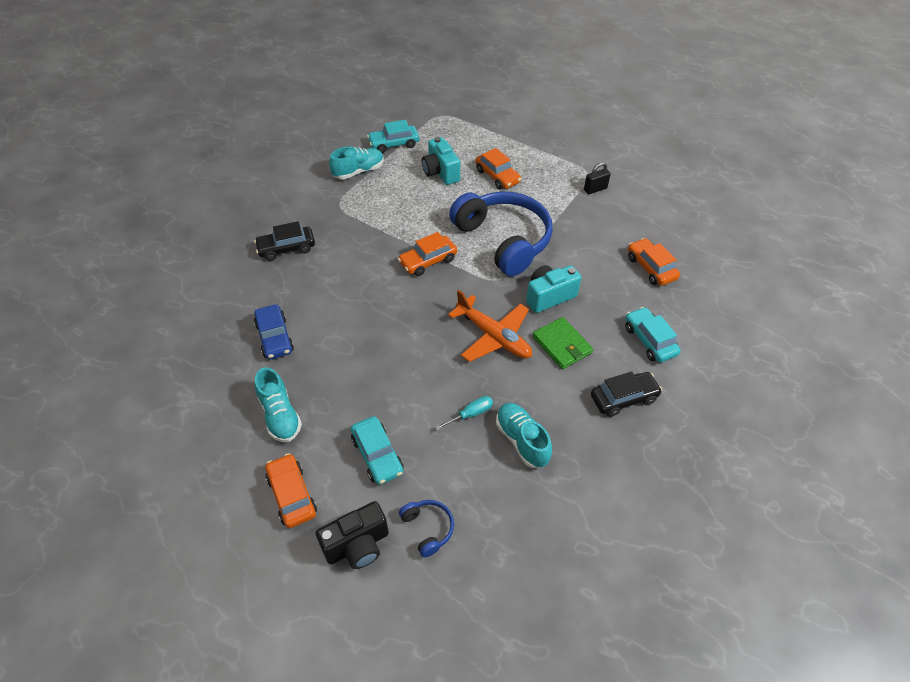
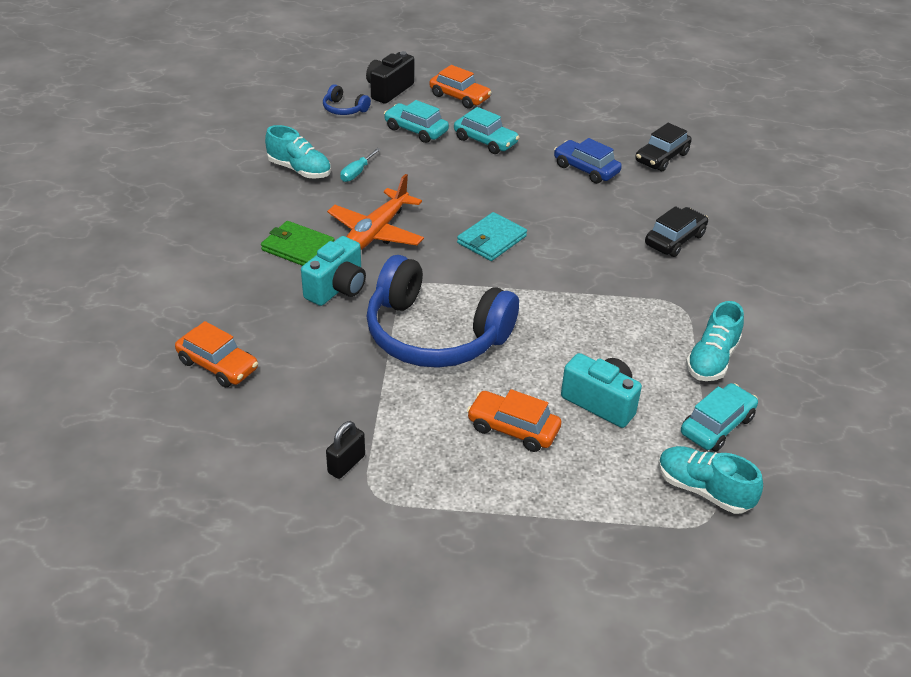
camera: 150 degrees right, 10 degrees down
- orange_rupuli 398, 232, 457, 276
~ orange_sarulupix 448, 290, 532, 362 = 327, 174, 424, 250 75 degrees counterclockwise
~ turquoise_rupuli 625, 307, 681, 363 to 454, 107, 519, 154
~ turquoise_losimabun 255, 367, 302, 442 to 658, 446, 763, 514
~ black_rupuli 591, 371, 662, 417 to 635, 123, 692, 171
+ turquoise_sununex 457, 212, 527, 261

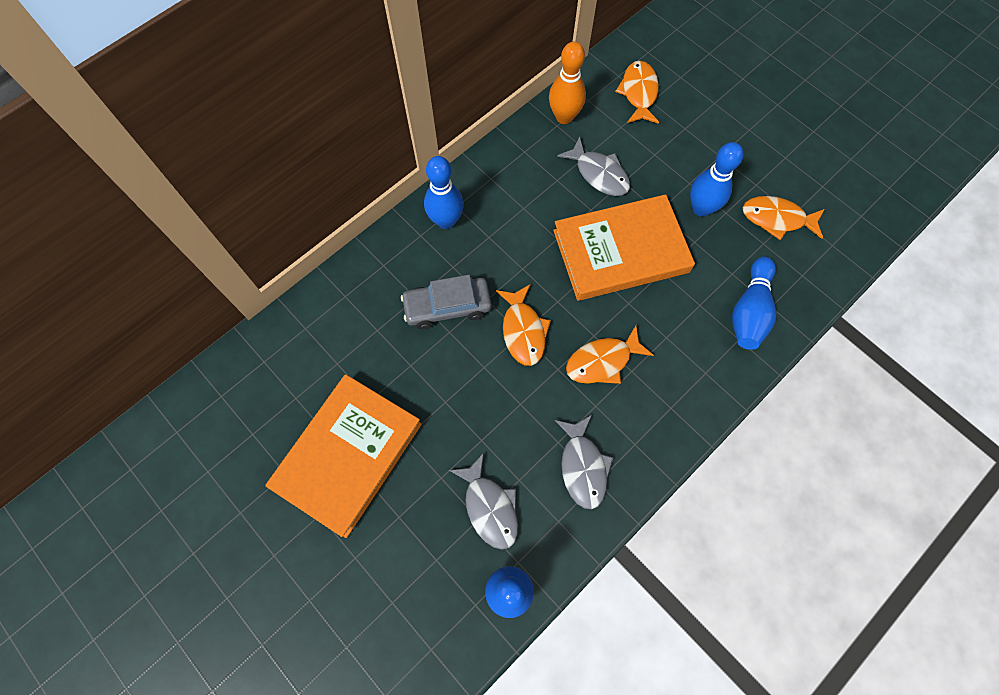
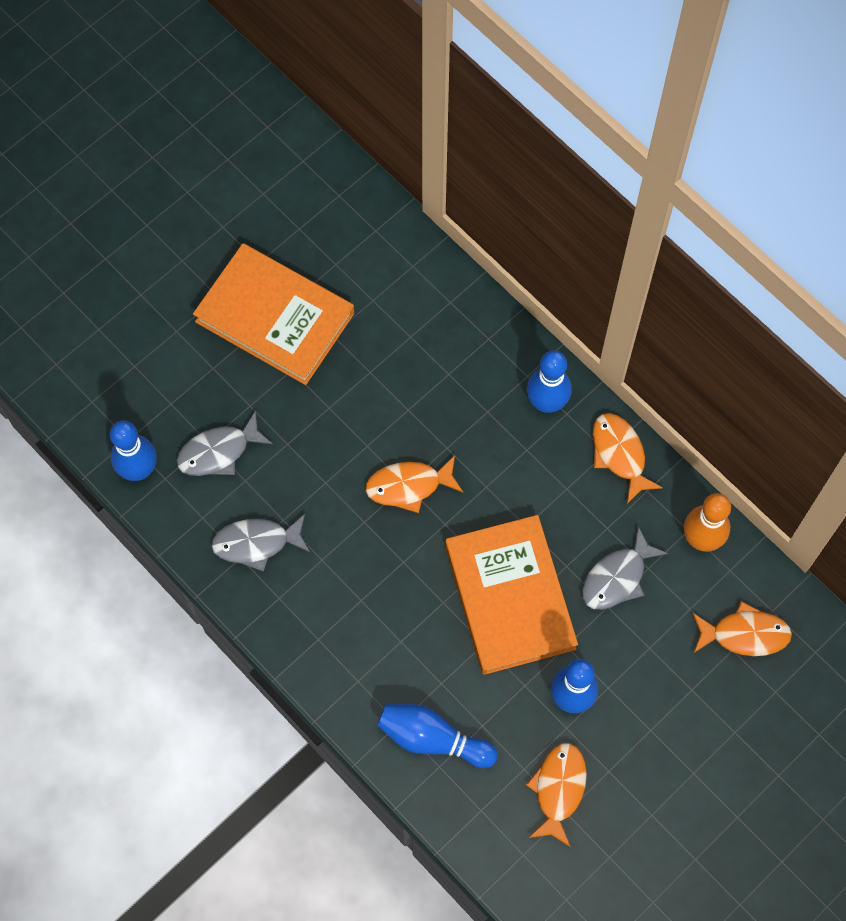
camera: 90 degrees right, 0 degrees up
- grey_rupuli 401, 275, 492, 329
~ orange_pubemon 566, 325, 654, 384 to 593, 413, 663, 504

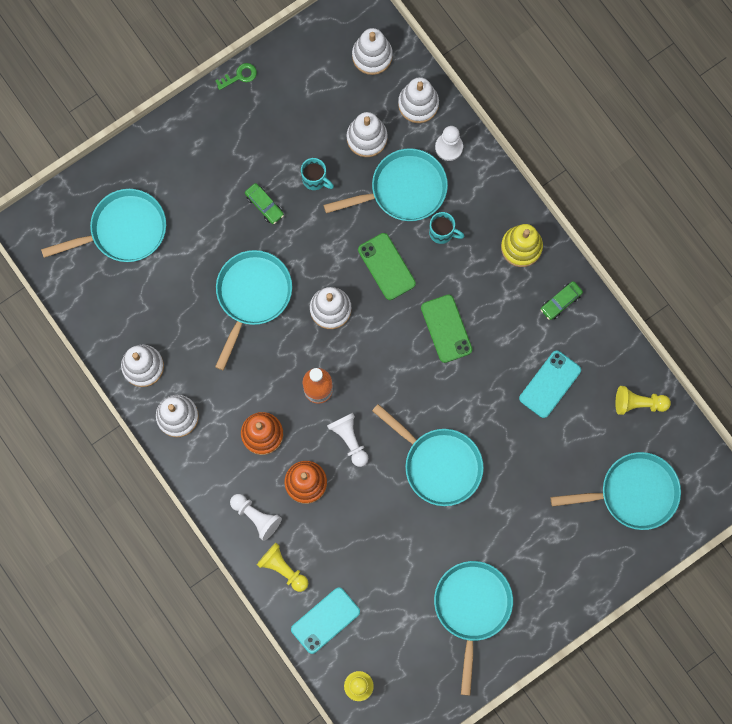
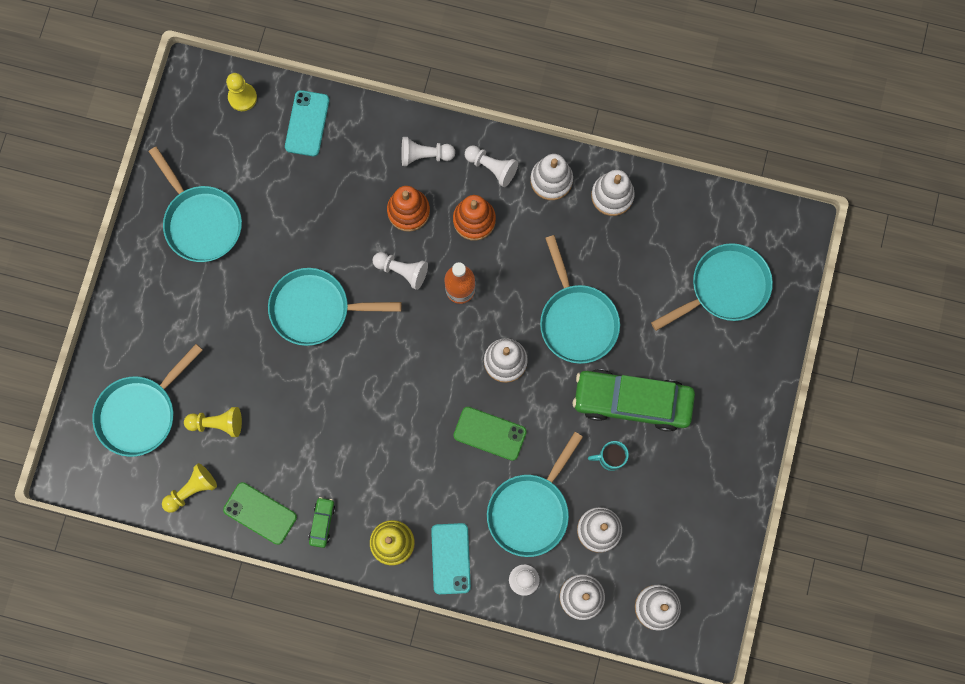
camera: 140 degrees right, 0 degrees up
- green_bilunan 215, 63, 257, 90
~ green_rupuli 245, 183, 284, 224 = 573, 369, 695, 432 x2.46
~ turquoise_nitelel 41, 189, 166, 262 = 651, 243, 773, 331 150 degrees counterclockwise
- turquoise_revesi 429, 212, 465, 244
~ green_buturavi 421, 295, 472, 363 to 223, 482, 297, 545
~ turquoise_buturavi 519, 351, 581, 418 to 431, 523, 471, 594
~ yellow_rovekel 257, 543, 308, 592 to 184, 407, 242, 437
+ white_rovekel 465, 145, 518, 187

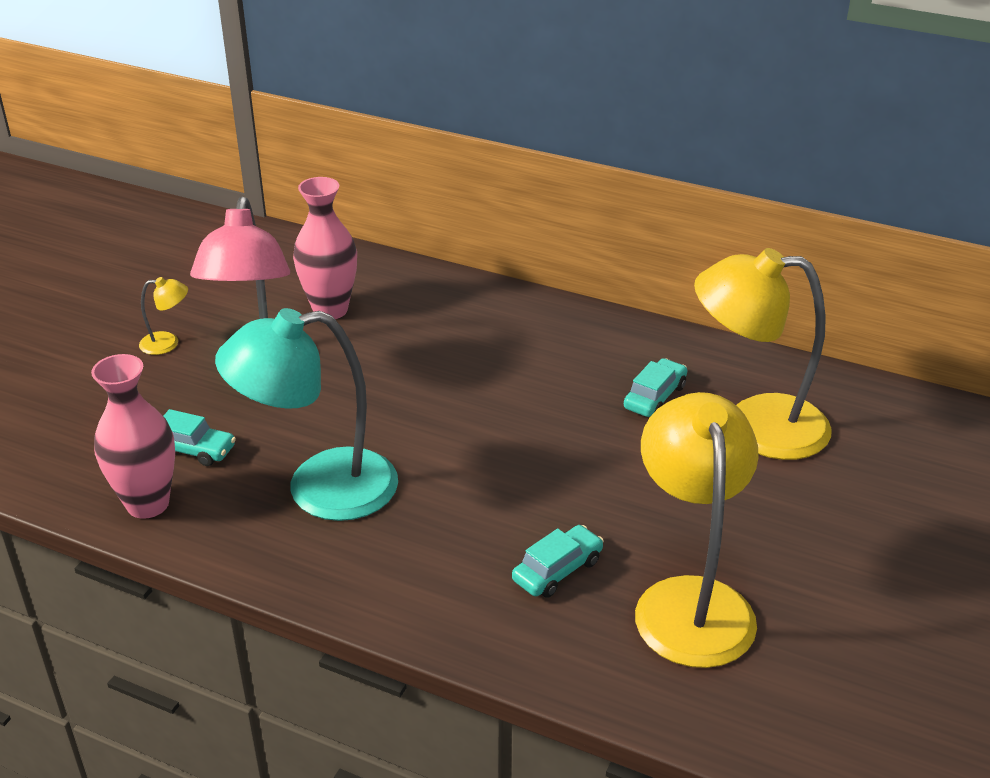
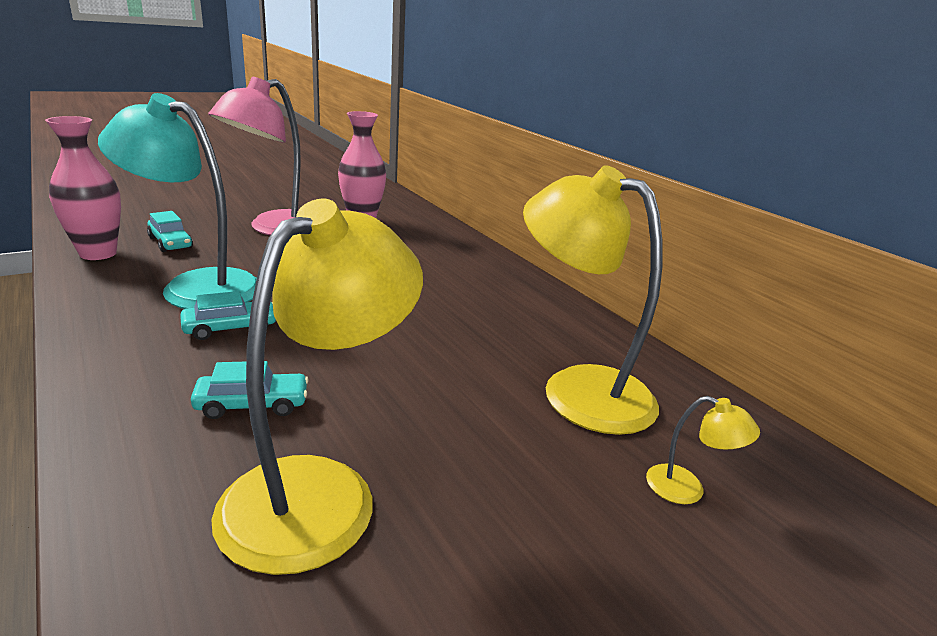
camera: 30 degrees right, 10 degrees down
~ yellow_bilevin 139, 277, 188, 355 to 646, 396, 760, 504
~ turquoise_rupuli 624, 358, 687, 417 to 180, 291, 276, 340

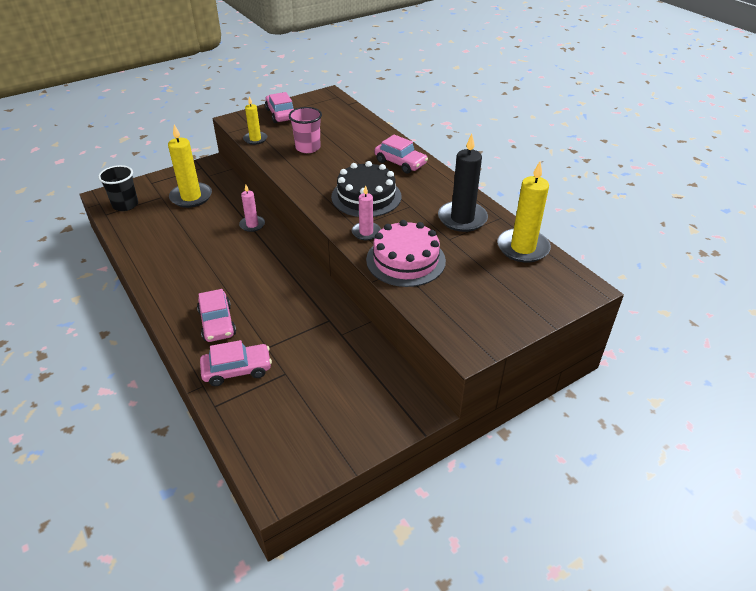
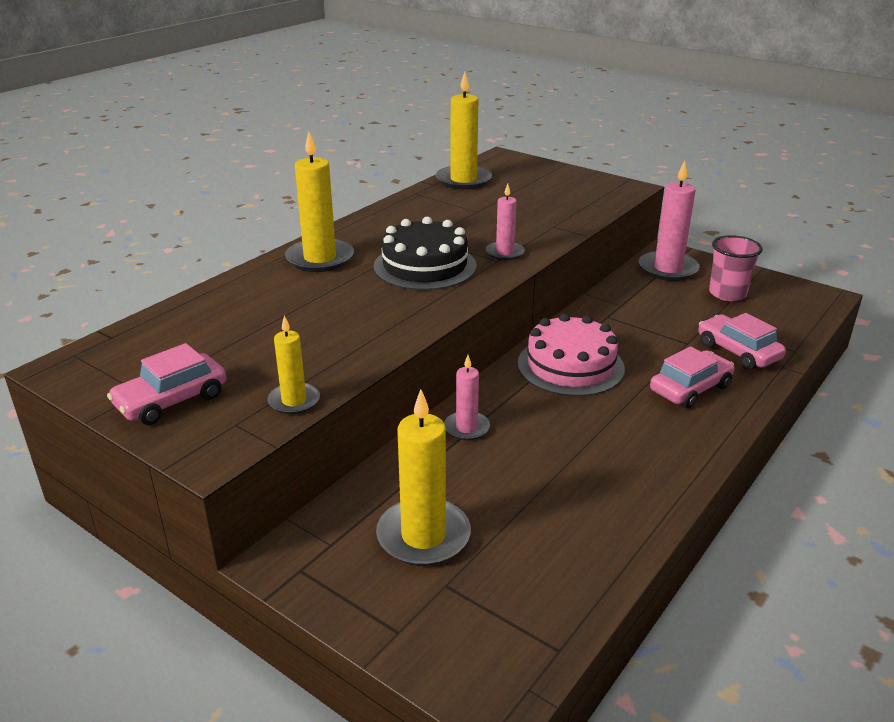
camera: 110 degrees left, 10 degrees down
~ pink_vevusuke 289, 107, 322, 153 to 709, 235, 763, 301
- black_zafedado 438, 134, 488, 232
~ pink_rupuli 375, 135, 428, 174 to yellow_zafedado 285, 132, 354, 272
- black_vevusuke 98, 165, 138, 211
~ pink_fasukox 366, 220, 446, 287 to 517, 313, 625, 397
+ pink_zafedado 639, 160, 700, 281

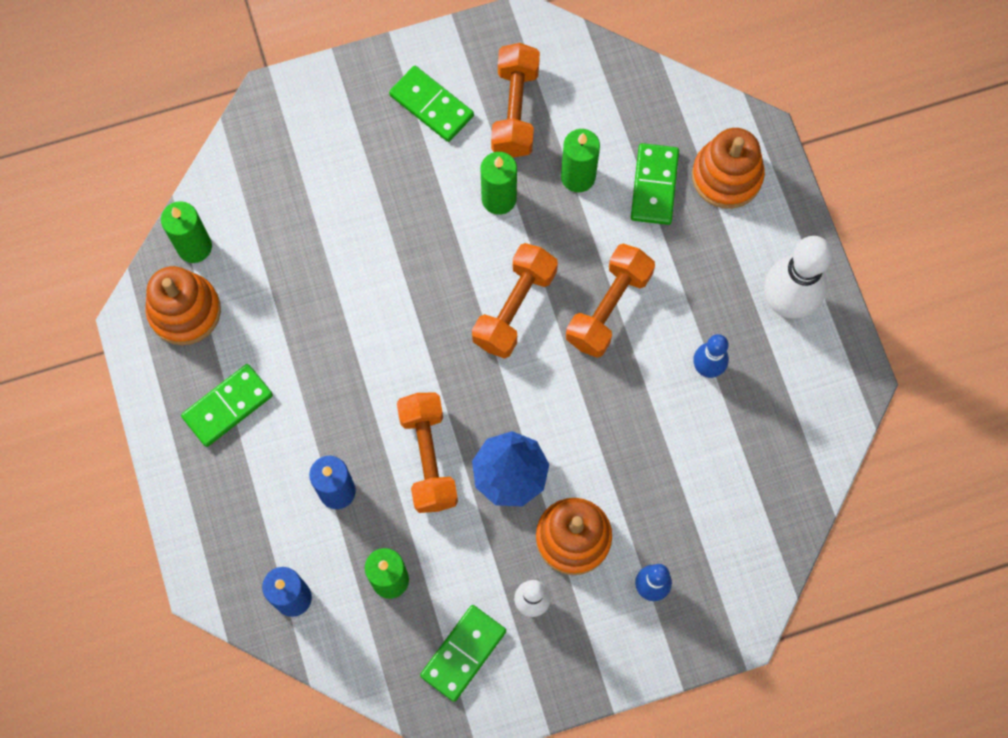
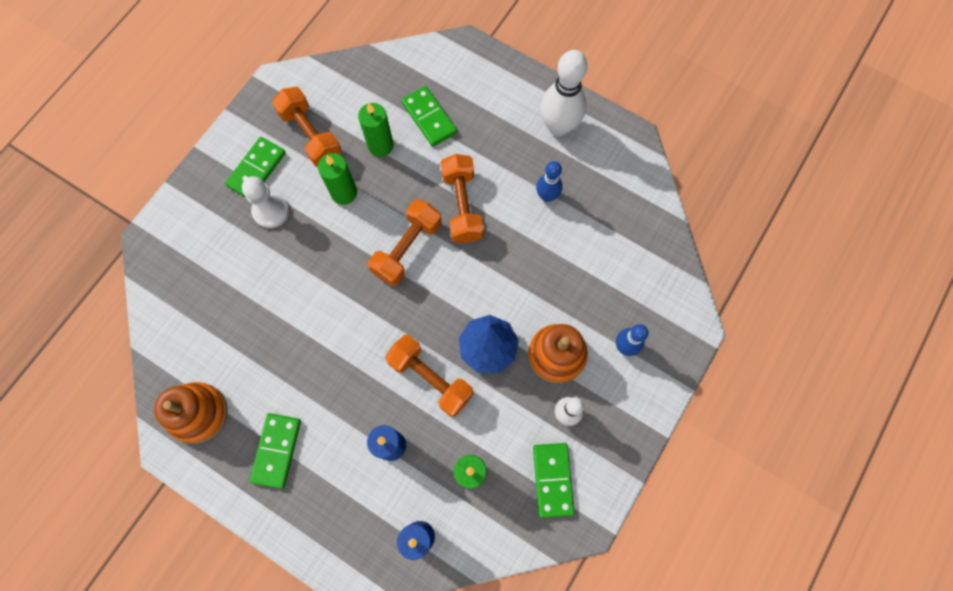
camera: 40 degrees left, 0 degrees up
~ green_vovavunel 389, 66, 474, 142 = 225, 137, 286, 197 60 degrees counterclockwise
- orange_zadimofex 692, 128, 765, 209
- green_zafedado 161, 201, 212, 263
~ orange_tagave 472, 243, 558, 359 = 368, 199, 441, 286 45 degrees clockwise
+ white_rovekel 242, 176, 289, 228

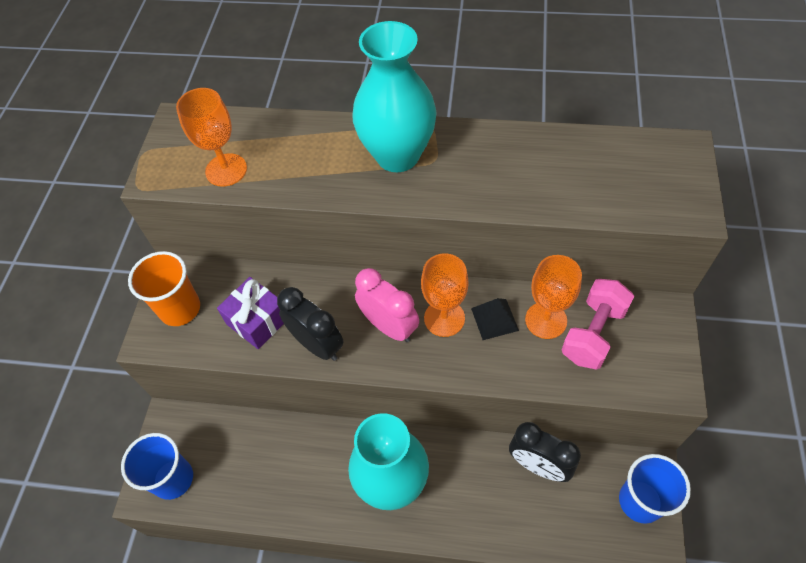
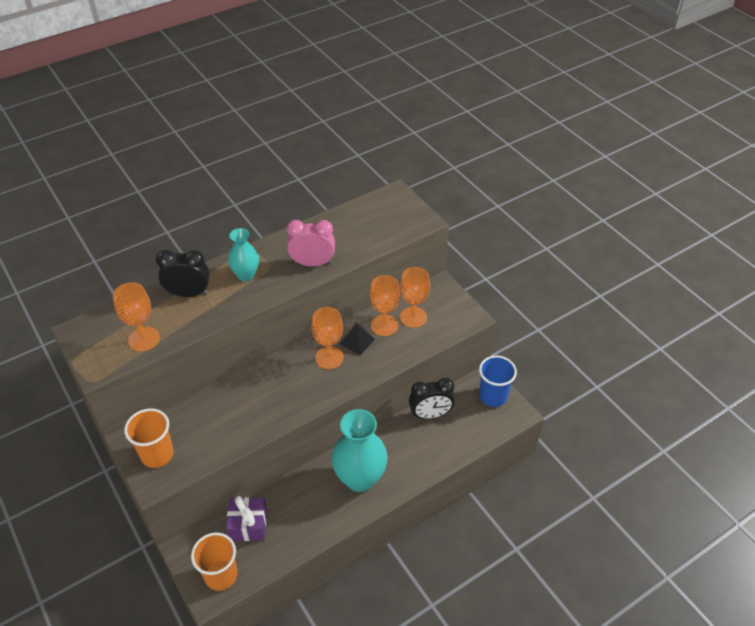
camera: 45 degrees left, 10 degrees down
~ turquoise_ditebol 352, 21, 437, 172 = 228, 228, 259, 281 x0.57
~ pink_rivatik 355, 268, 419, 342 to 287, 220, 335, 266
~ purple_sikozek 217, 277, 284, 349 to 226, 496, 267, 541
~ pink_tagave 562, 279, 634, 369 to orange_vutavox 400, 267, 430, 328
~ black_rivatik 277, 287, 344, 361 to 156, 250, 210, 297
~ blue_vevusuke 121, 433, 193, 500 to orange_vevusuke 191, 533, 238, 591

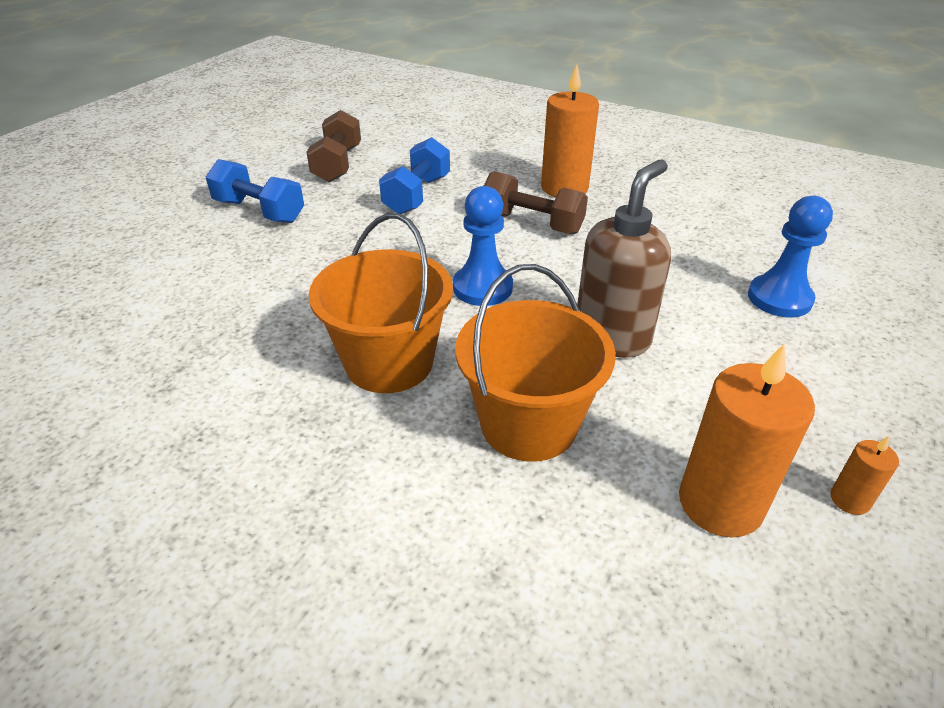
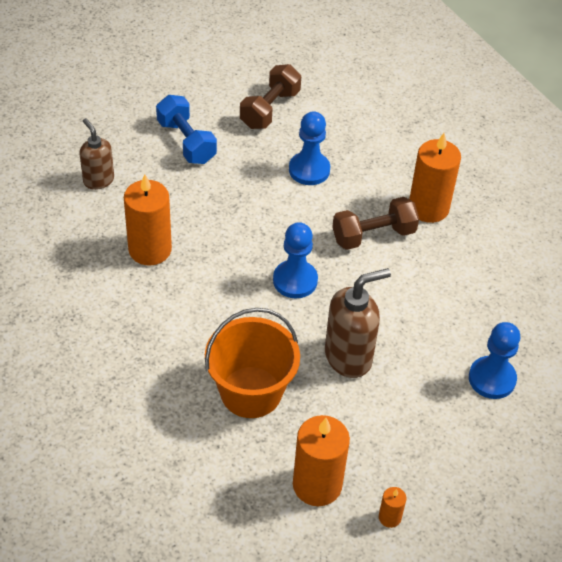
camera: 25 degrees right, 10 degrees up
~ blue_tagave 379, 137, 450, 214 to blue_rovekel 289, 111, 330, 185
~ brown_tagave 484, 171, 588, 234 = 332, 197, 419, 250 75 degrees counterclockwise
- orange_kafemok 309, 213, 453, 393
+ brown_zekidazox 80, 118, 114, 190
+ orange_zafedado 124, 174, 172, 266

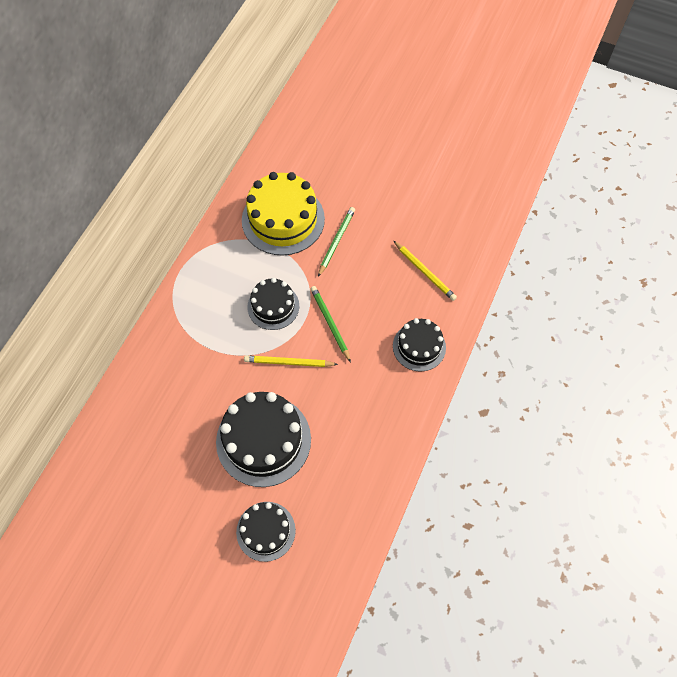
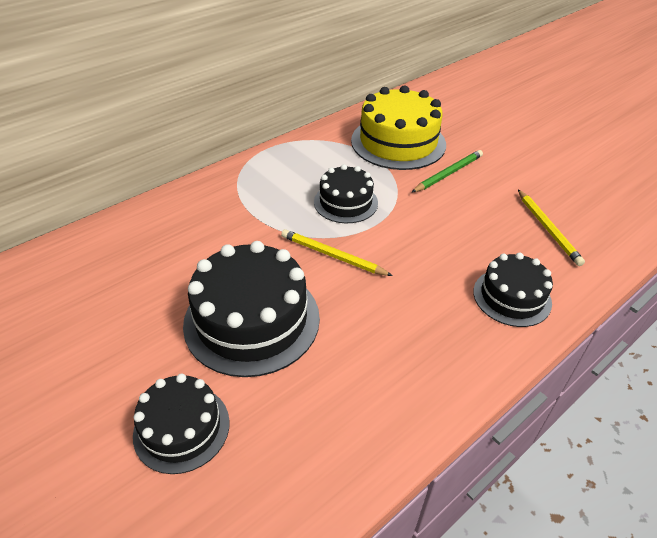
camera: 25 degrees right, 20 degrees down
- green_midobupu 310, 286, 351, 362

